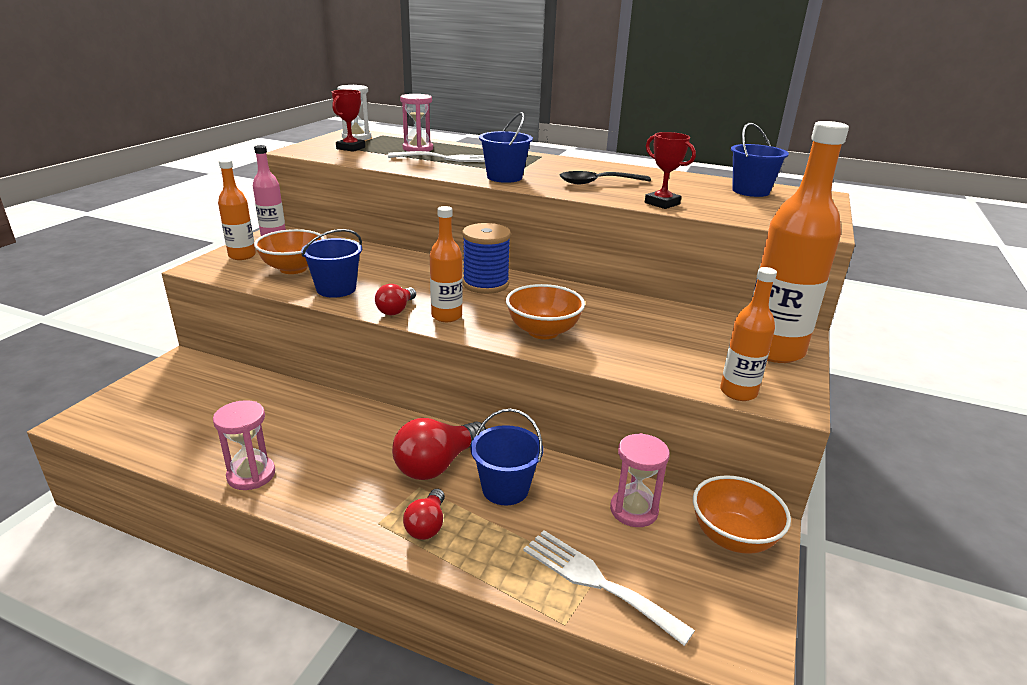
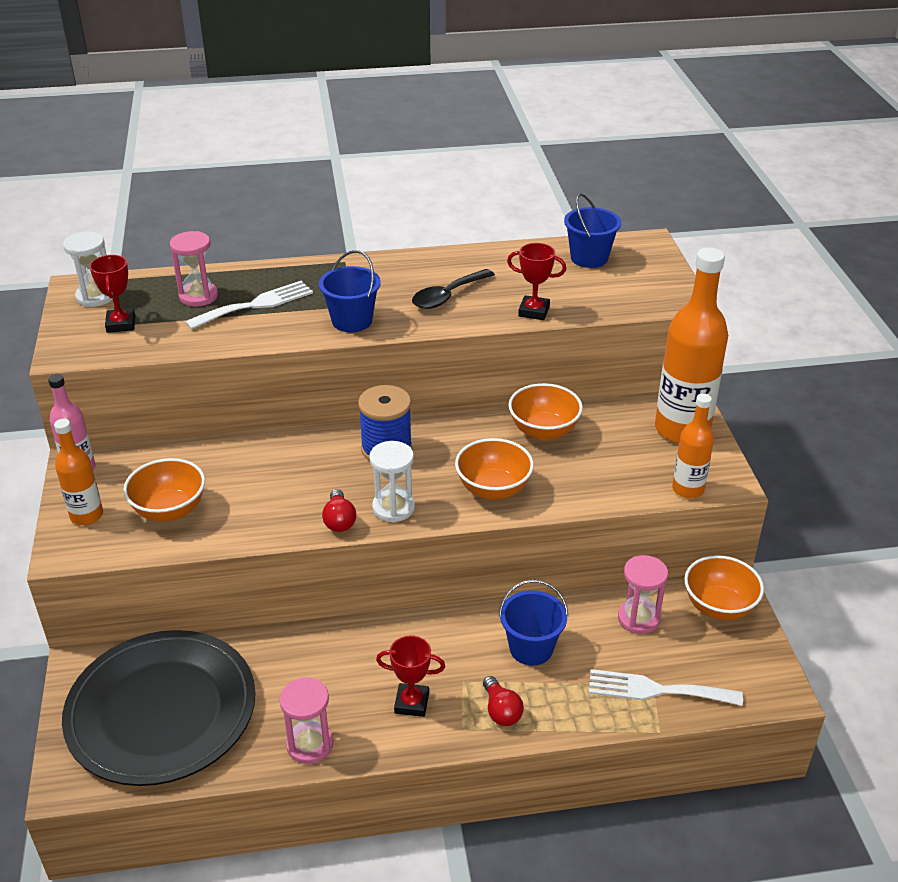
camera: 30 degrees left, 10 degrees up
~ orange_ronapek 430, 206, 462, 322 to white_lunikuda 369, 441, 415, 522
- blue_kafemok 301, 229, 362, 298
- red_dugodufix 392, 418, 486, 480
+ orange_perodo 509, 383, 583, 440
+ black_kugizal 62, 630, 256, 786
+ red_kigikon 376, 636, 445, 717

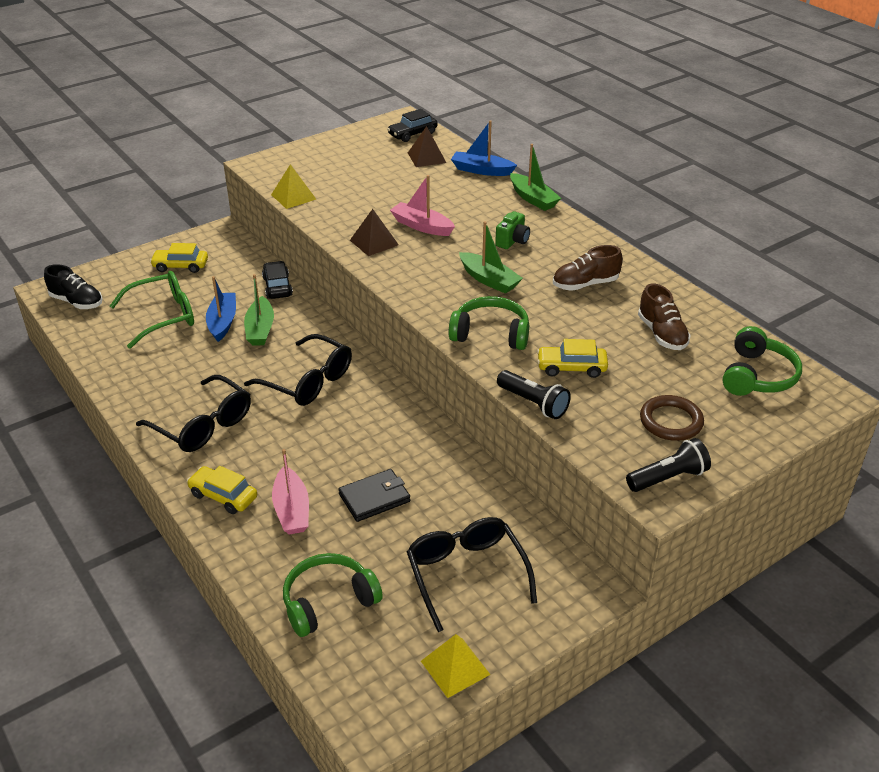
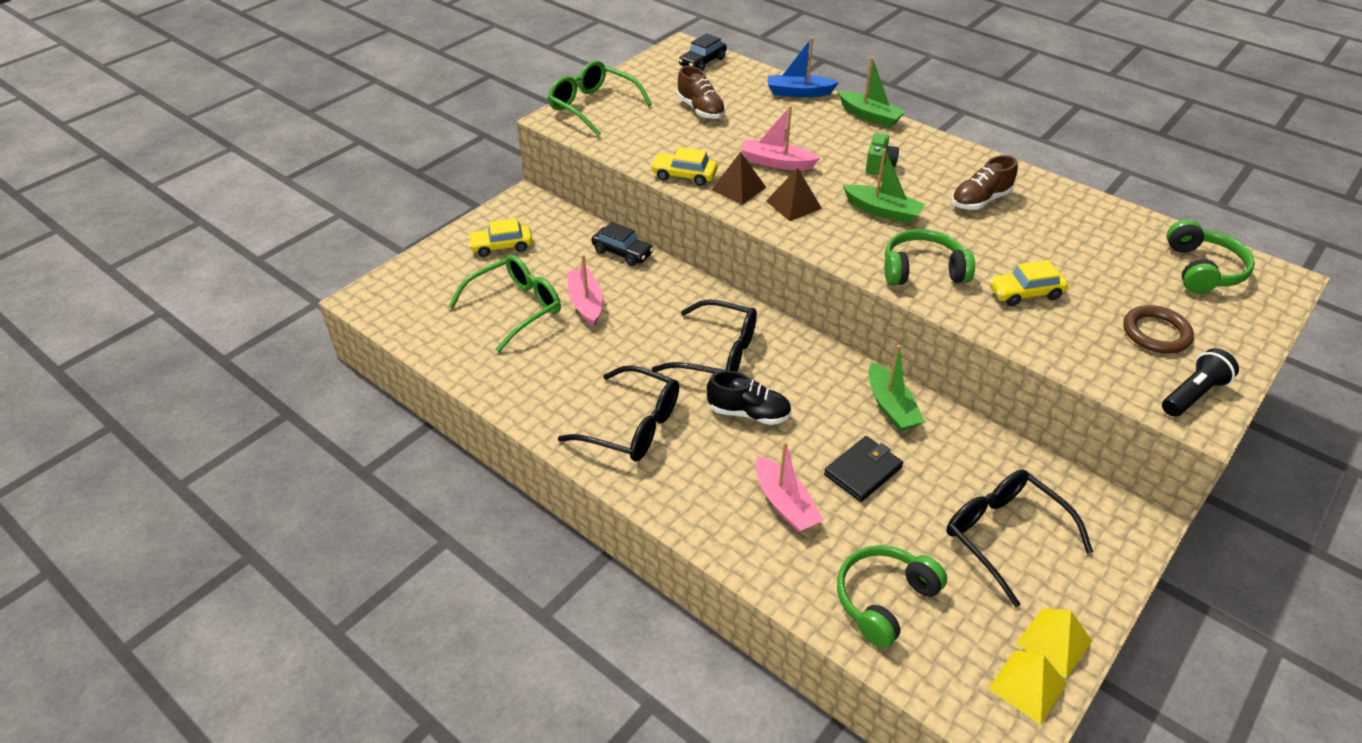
camera: 15 degrees left, 5 degrees up
~ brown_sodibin 408, 126, 446, 167 to 766, 167, 822, 221
~ yellow_sodibin 271, 164, 316, 209 to 988, 650, 1067, 724
~ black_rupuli 262, 261, 293, 299 = 591, 222, 654, 266 150 degrees clockwise
~ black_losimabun 44, 264, 103, 309 to 707, 370, 791, 425
~ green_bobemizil 244, 274, 274, 346 to 869, 345, 924, 431
~ blue_bobemizil 206, 276, 236, 342 to pink_bobemizil 567, 254, 603, 327
~ brown_losimabun 638, 283, 691, 350 to 677, 66, 725, 119
- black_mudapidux 497, 370, 571, 419
~ yellow_rupuli 187, 466, 257, 514 to 651, 147, 717, 186
+ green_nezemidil 548, 60, 652, 136

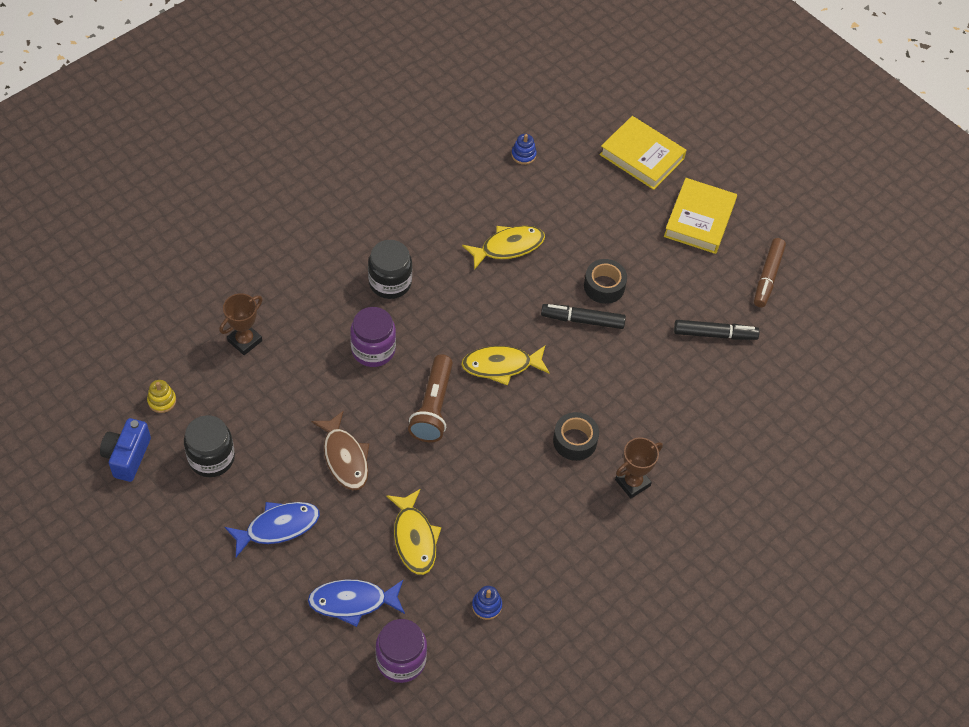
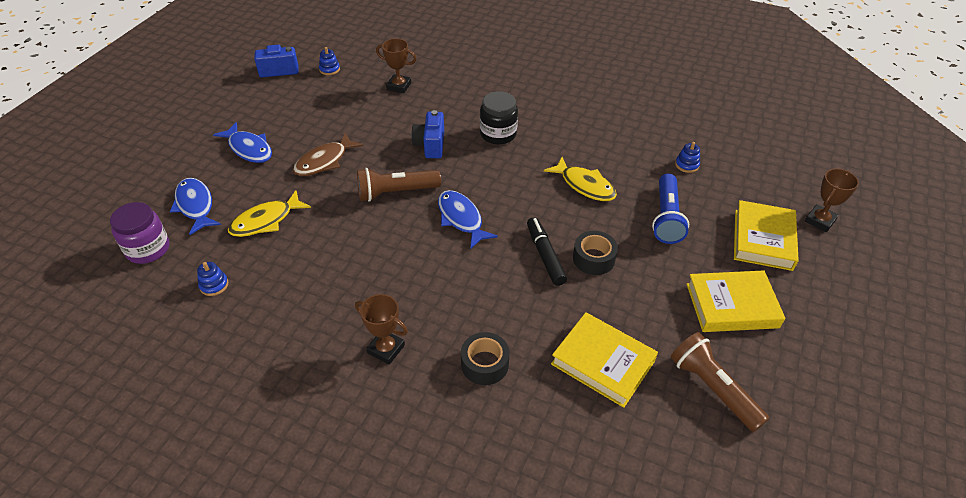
camera: 70 degrees right, 10 degrees down
~ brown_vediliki 754, 238, 786, 307 to brown_mudapidux 671, 332, 769, 432
~ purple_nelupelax 350, 307, 396, 367 to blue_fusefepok 411, 110, 444, 158
~ black_vediliki 674, 320, 760, 340 to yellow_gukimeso 551, 312, 658, 408
~ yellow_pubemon 461, 346, 550, 386 to blue_pubemon 438, 190, 498, 249
~ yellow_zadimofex 147, 380, 176, 413 to blue_zadimofex 319, 47, 340, 75
~ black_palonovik 553, 412, 599, 461 to 461, 332, 510, 385
- black_nelupelax 184, 415, 235, 477
+ brown_kigikon 805, 169, 859, 232
+ blue_mudapidux 652, 173, 689, 244

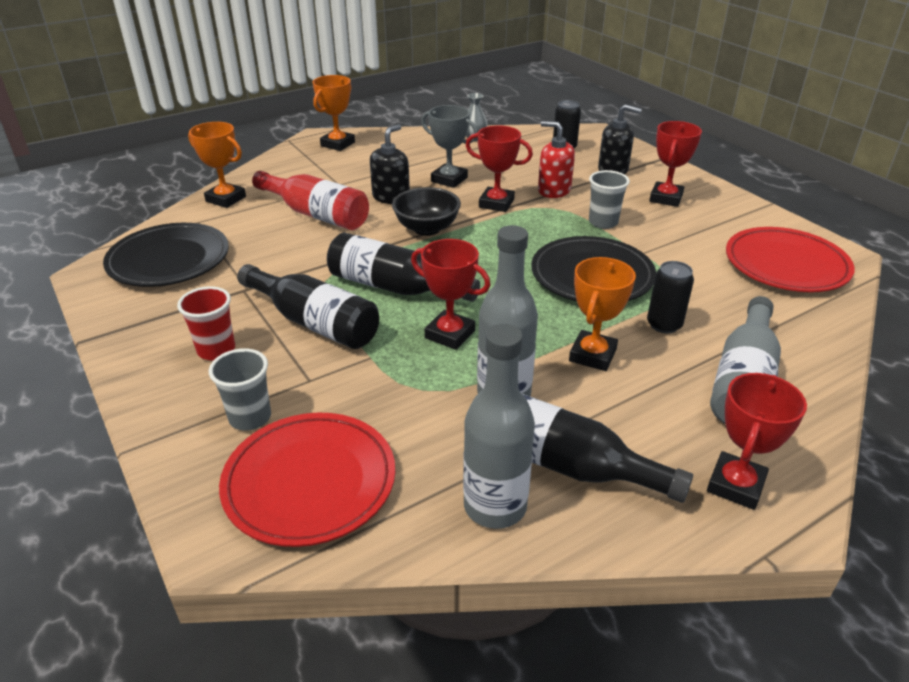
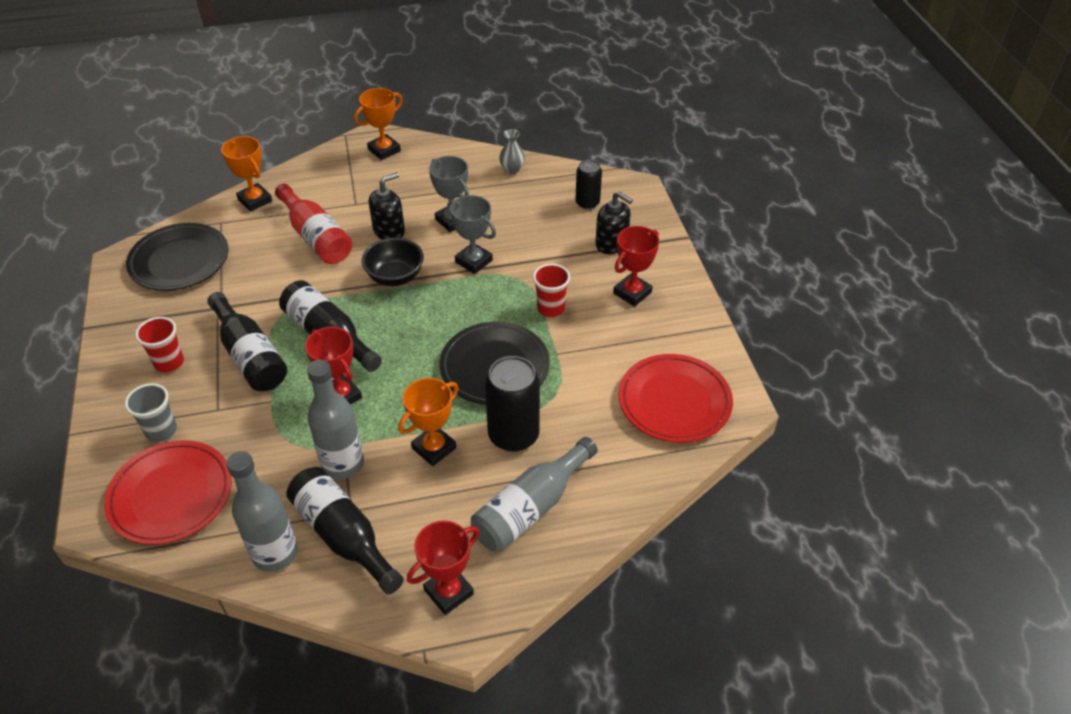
camera: 20 degrees right, 10 degrees up
- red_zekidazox 538, 121, 575, 198
~ red_kigikon 466, 125, 533, 212 to grey_kigikon 447, 195, 496, 274
~ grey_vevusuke 589, 170, 630, 229 to red_vevusuke 533, 264, 570, 317
~ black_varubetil 647, 261, 694, 333 = 485, 356, 540, 452 x1.66

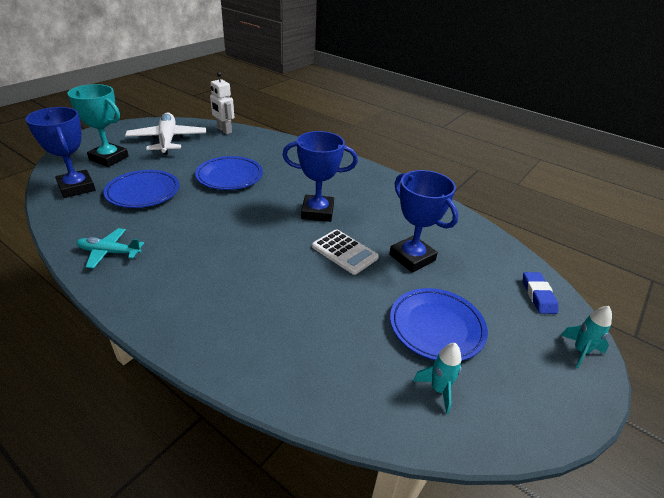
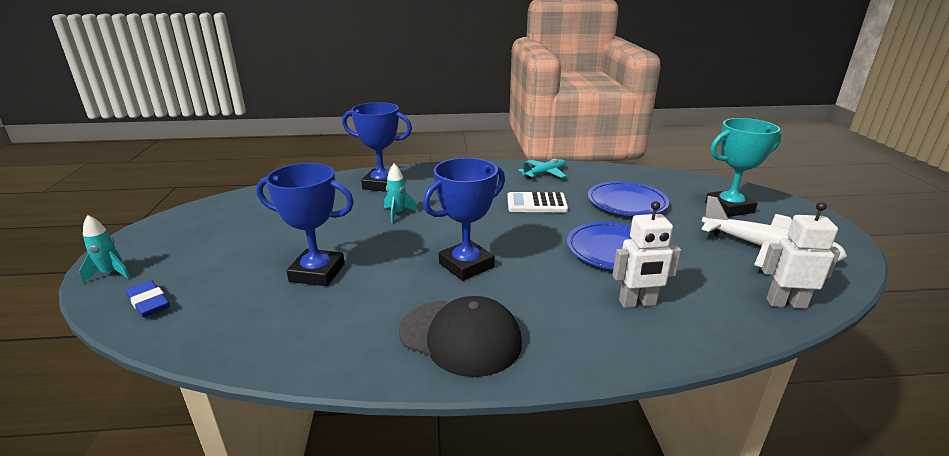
camera: 140 degrees right, 10 degrees down
~ blue_kigikon 26, 107, 95, 198 to 342, 102, 412, 192
~ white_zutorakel 312, 229, 379, 275 to 507, 192, 568, 213
- blue_kugizal 390, 288, 488, 361
~ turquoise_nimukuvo 413, 343, 462, 414 to 384, 164, 418, 223
+ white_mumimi 613, 201, 681, 308
+ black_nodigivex 399, 296, 522, 377

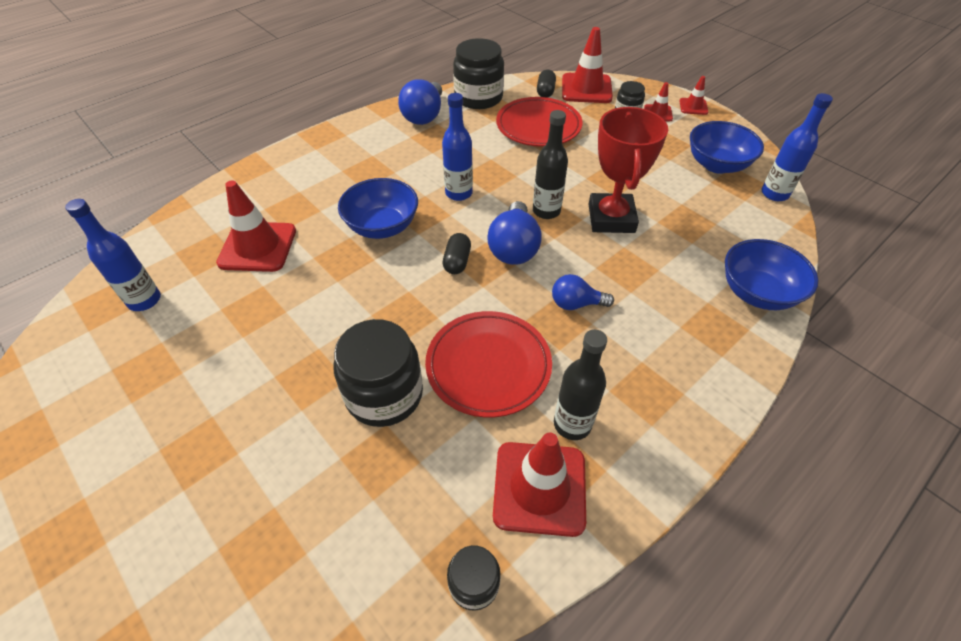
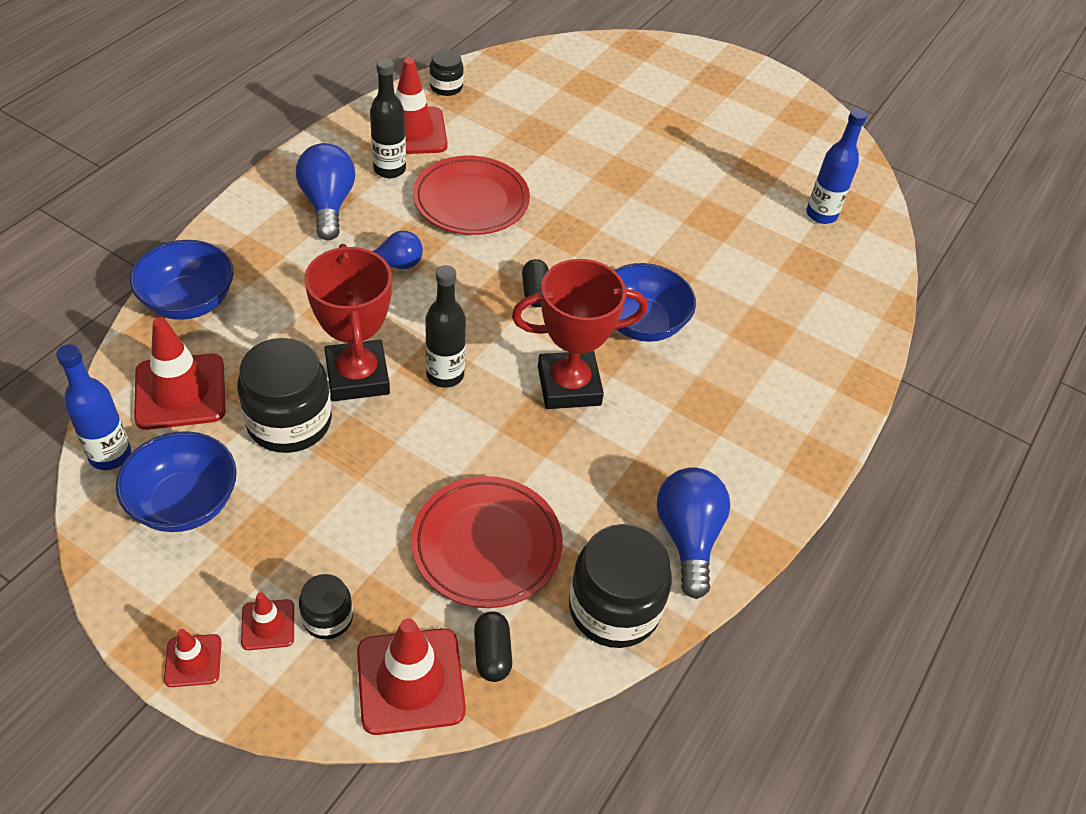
camera: 160 degrees right, 0 degrees up
~ blue_ronapek 442, 93, 473, 201 to red_kigikon 512, 259, 648, 409
~ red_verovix 216, 180, 296, 272 to 134, 317, 226, 430
~ blue_dugodufix 487, 201, 542, 265 to 296, 143, 355, 240
~ black_nelupelax 334, 319, 423, 427 to 237, 338, 332, 453

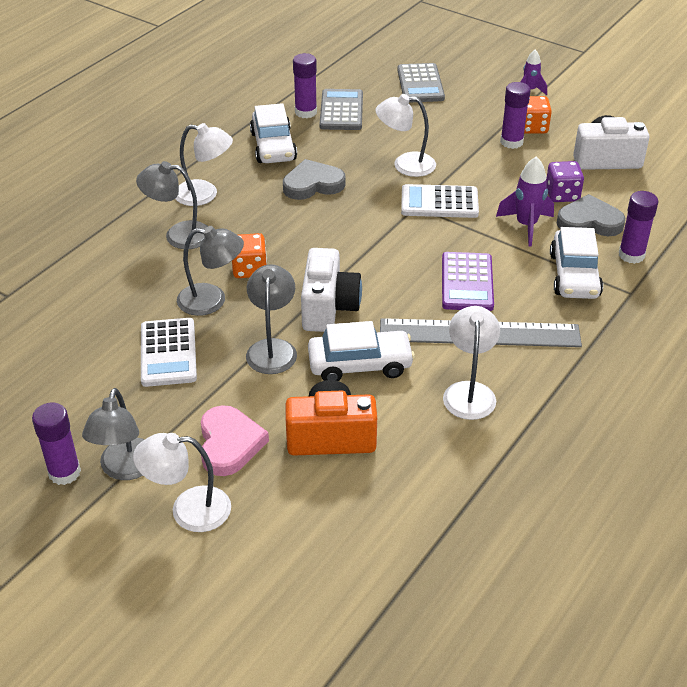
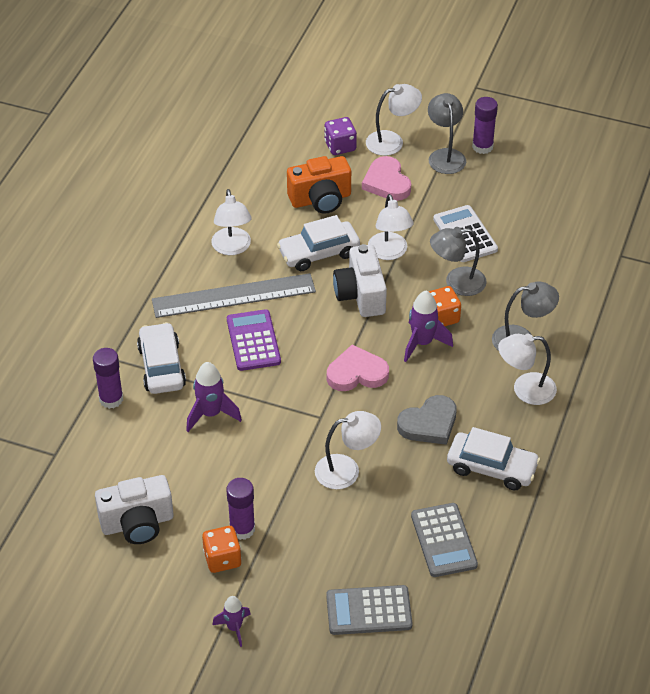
camera: 165 degrees right, 5 degrees up
- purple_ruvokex 293, 53, 317, 118
~ grey_zutorakel 397, 63, 445, 103 = 326, 585, 412, 635 75 degrees counterclockwise
~ white_rupuli 250, 103, 297, 163 = 447, 427, 540, 491 135 degrees clockwise
~ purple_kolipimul 547, 161, 584, 202 to 325, 117, 357, 155
- white_zutorakel 401, 184, 479, 218
- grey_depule 557, 194, 626, 236
~ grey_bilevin 246, 264, 297, 374 to white_bilevin 368, 194, 414, 260
+ purple_nimukuvo 404, 291, 453, 362
+ pink_depule 327, 345, 389, 391

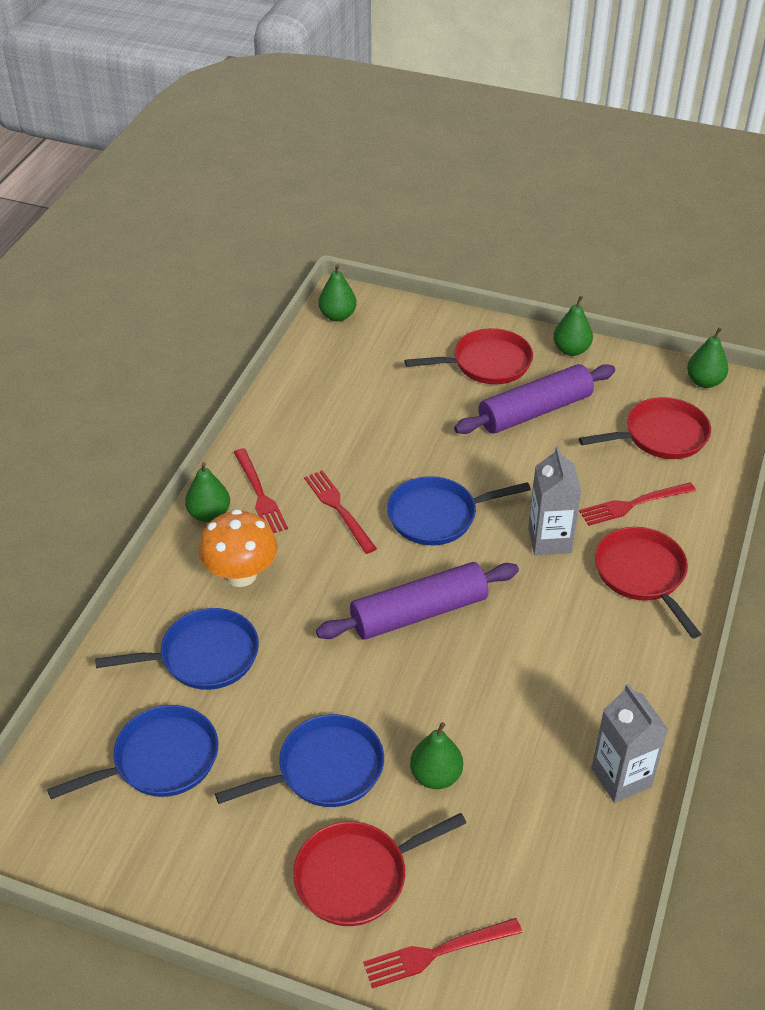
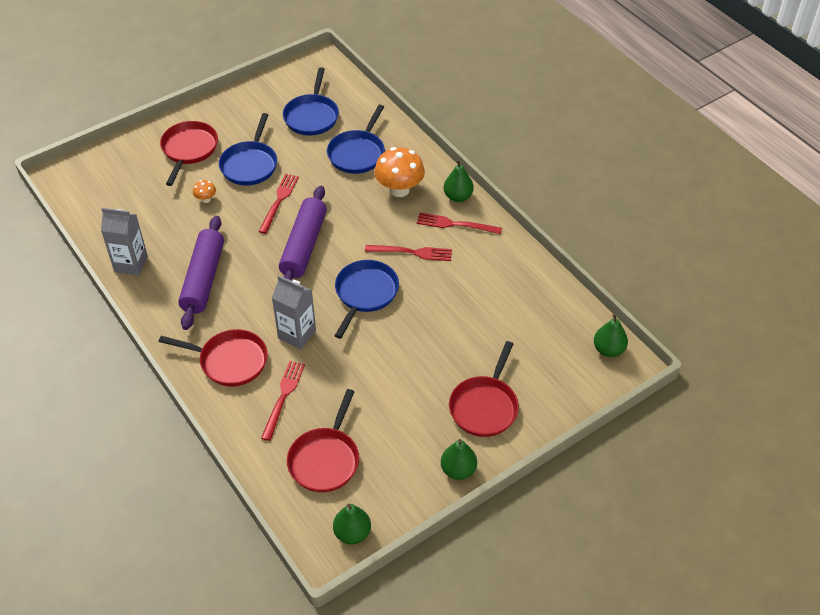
camera: 125 degrees right, 5 degrees up
~ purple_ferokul 454, 364, 615, 434 to 178, 216, 224, 330
~ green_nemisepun 410, 722, 463, 789 to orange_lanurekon 193, 180, 216, 203
~ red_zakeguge 363, 918, 522, 988 to 258, 174, 299, 234

